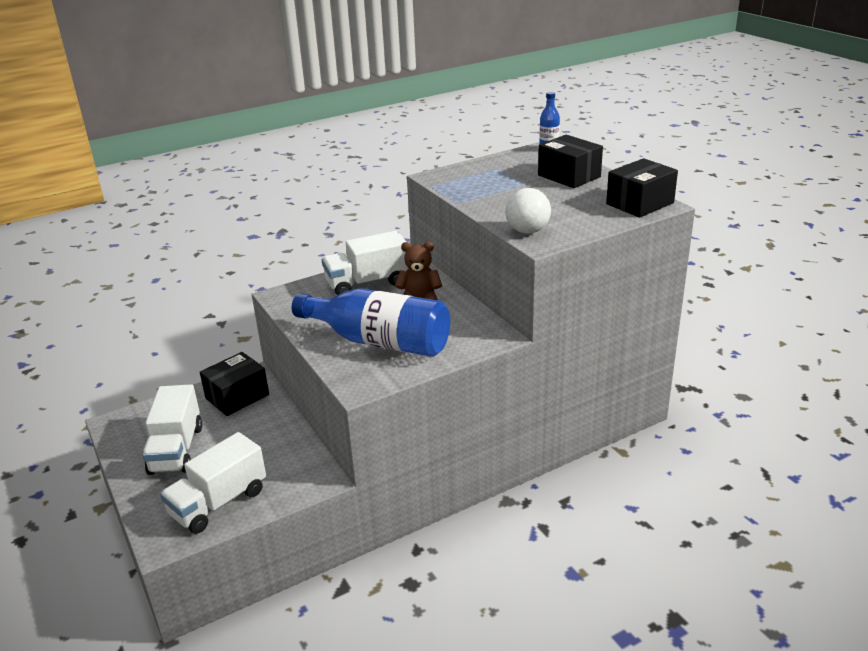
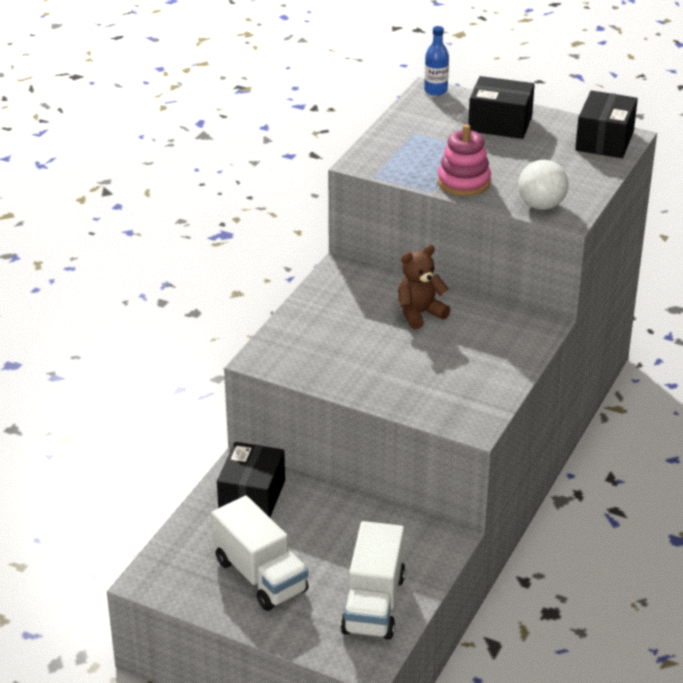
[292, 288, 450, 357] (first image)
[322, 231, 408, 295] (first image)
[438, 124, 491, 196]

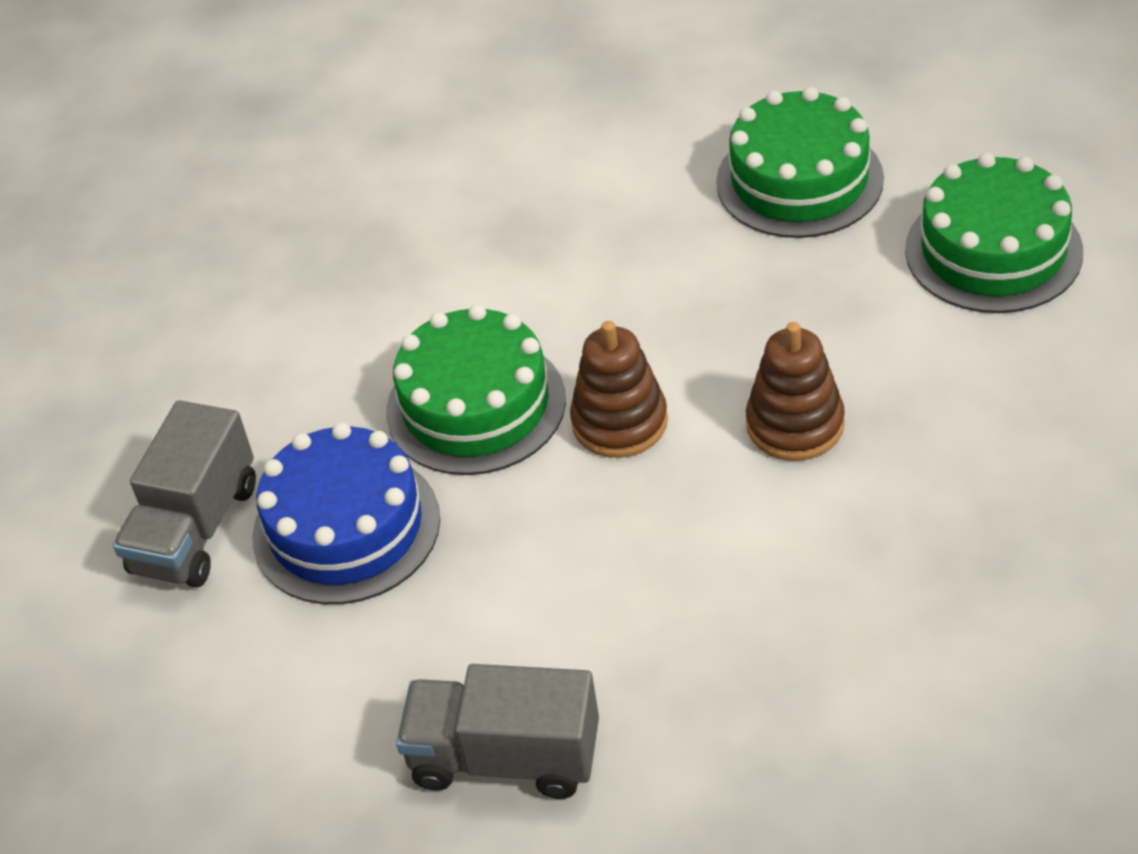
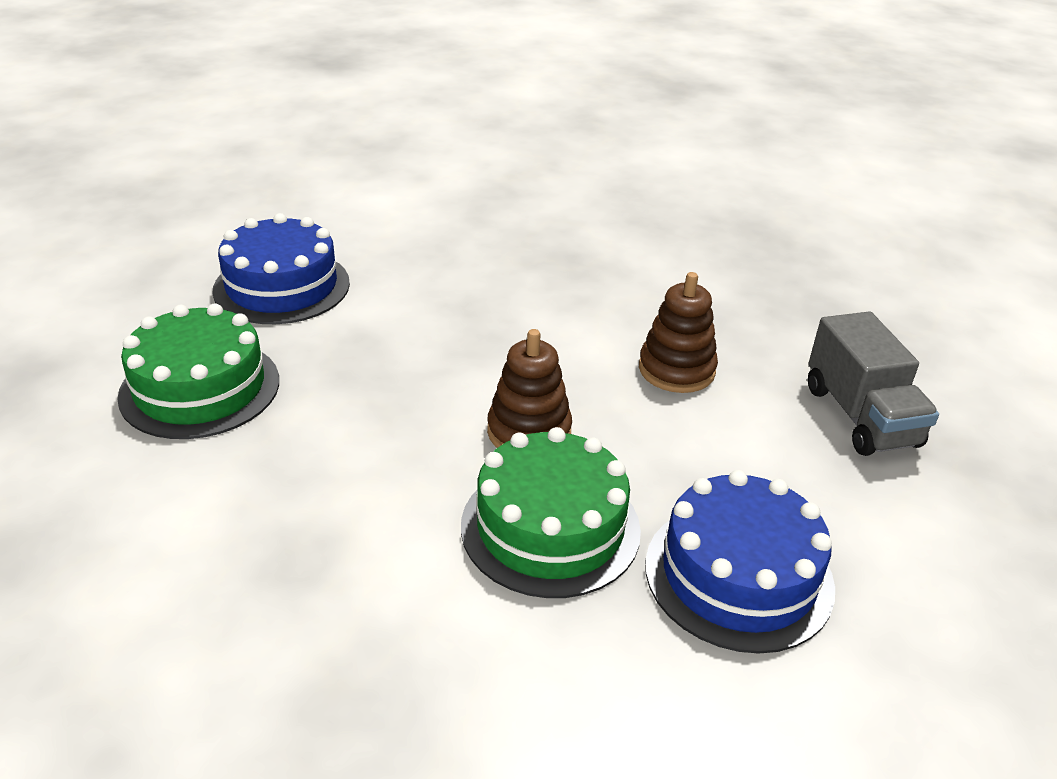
[113, 400, 256, 587] (first image)
[639, 272, 718, 393]
[212, 213, 350, 324]

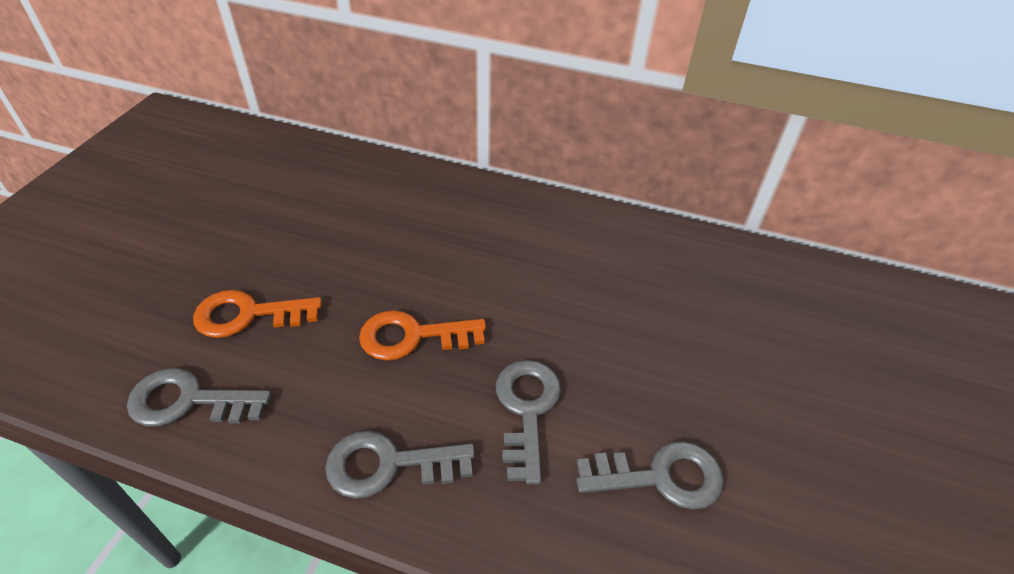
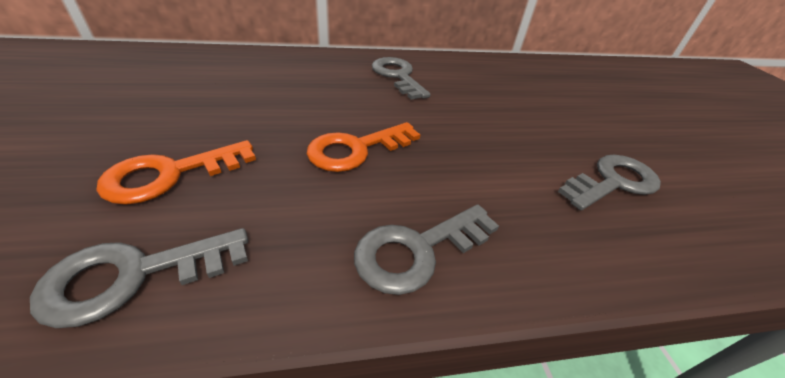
[372, 57, 431, 100]

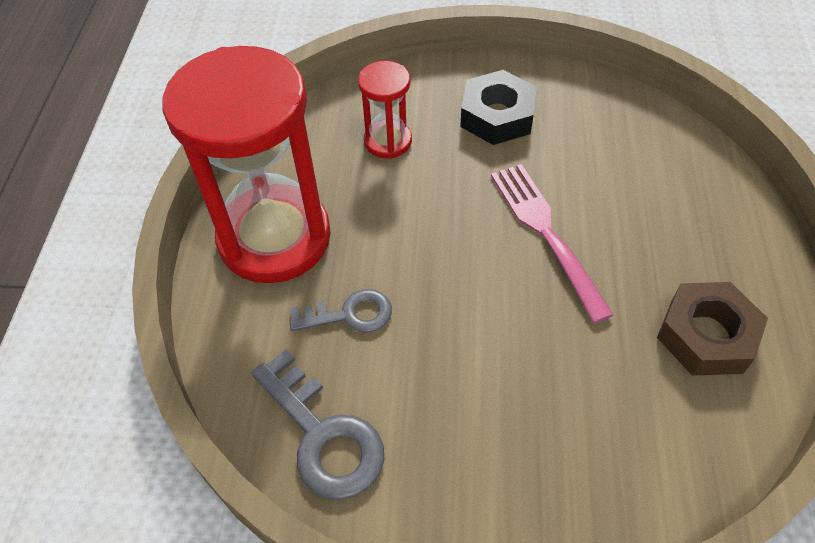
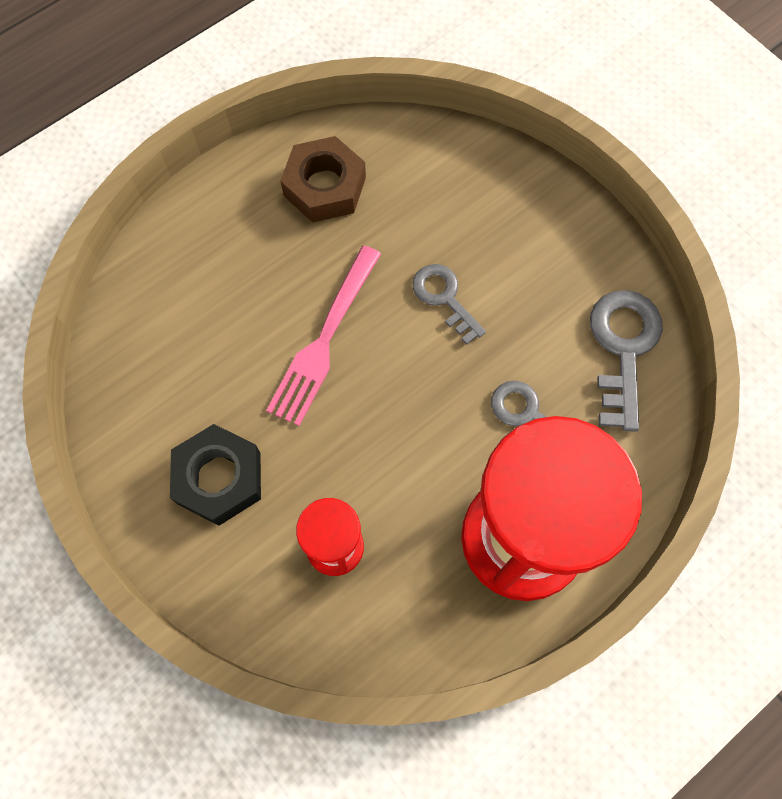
[413, 264, 486, 345]

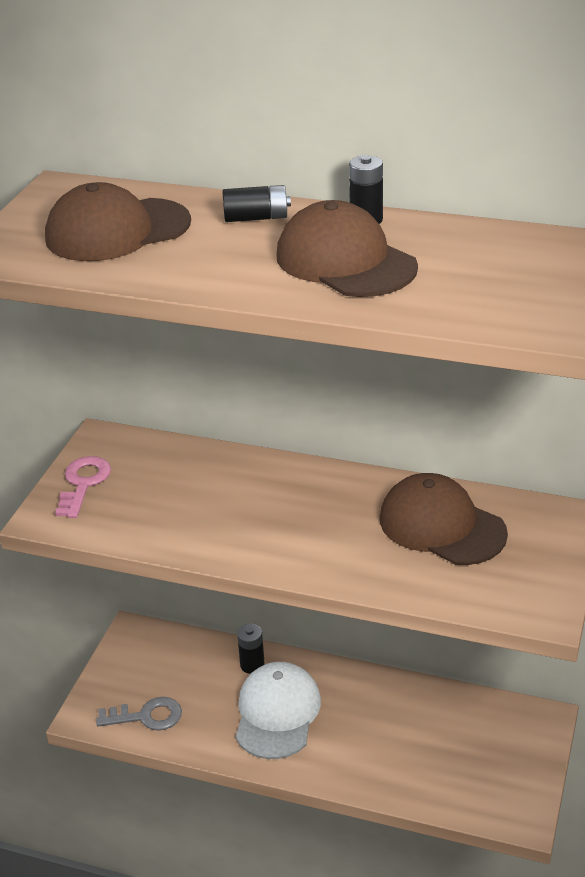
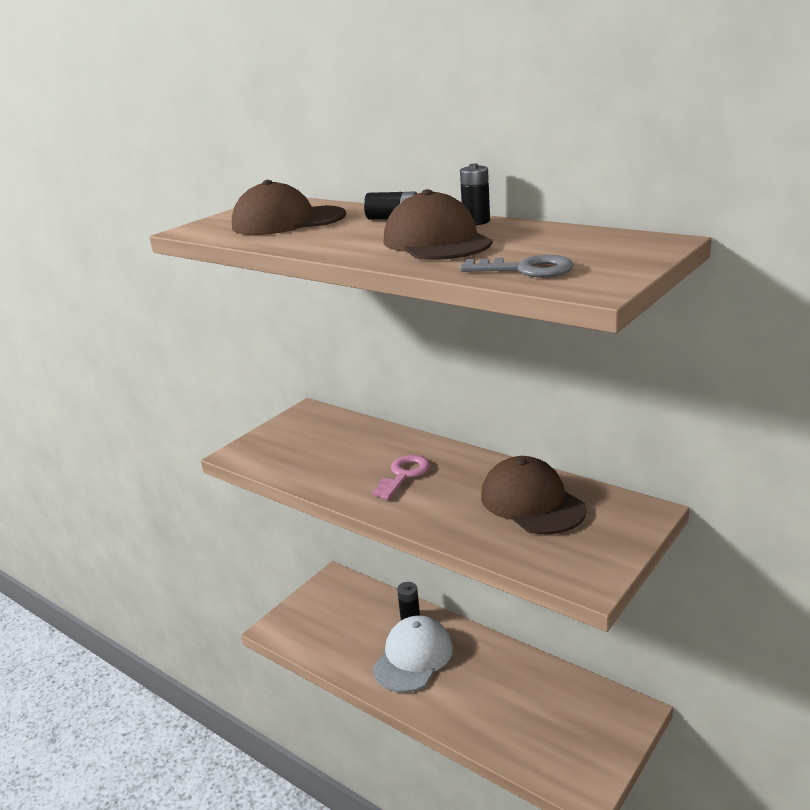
[372, 455, 430, 500]
[460, 255, 574, 277]

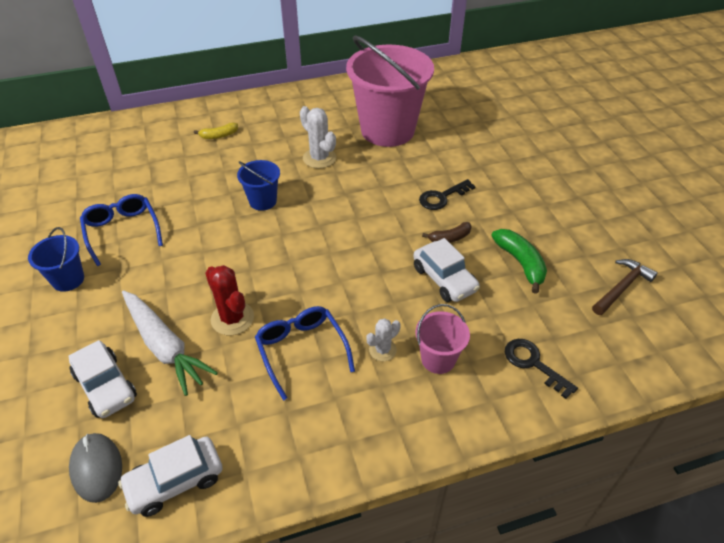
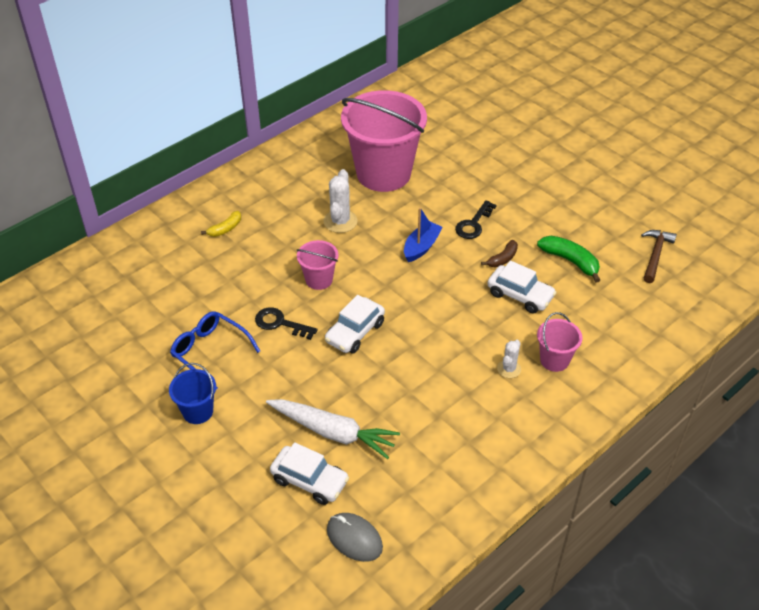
[325, 295, 385, 354]
[205, 265, 254, 335] (first image)
[296, 240, 339, 290]
[255, 306, 355, 401] (first image)
[323, 169, 358, 233]
[255, 307, 318, 340]
[404, 207, 443, 262]

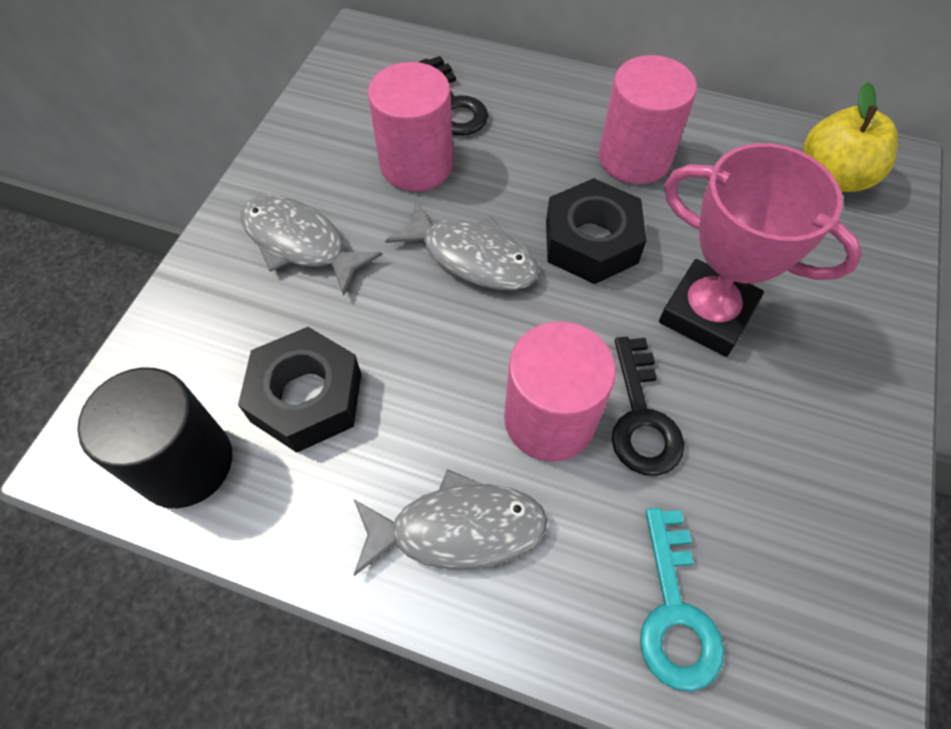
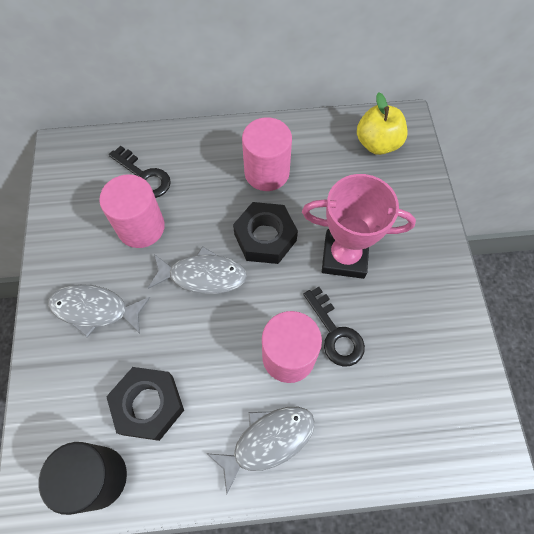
[640, 508, 724, 692] (first image)

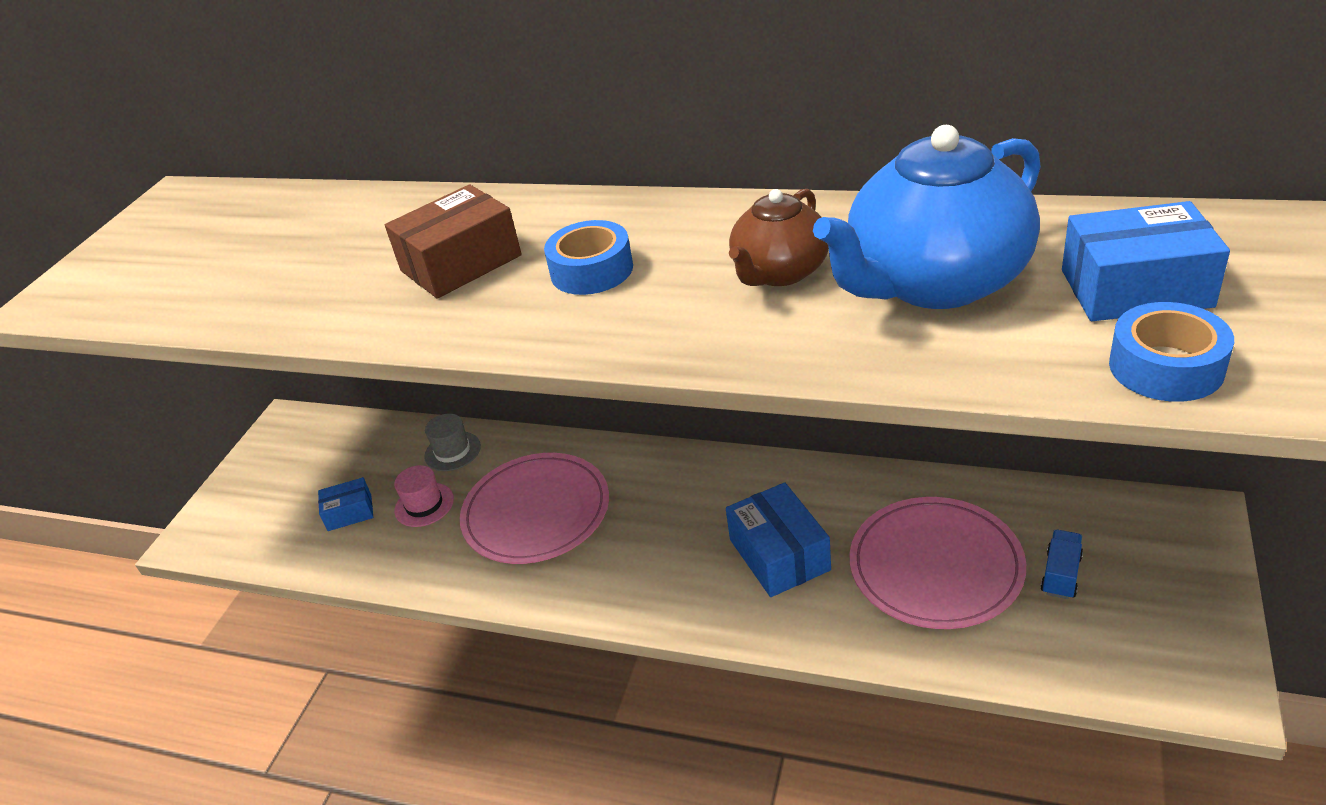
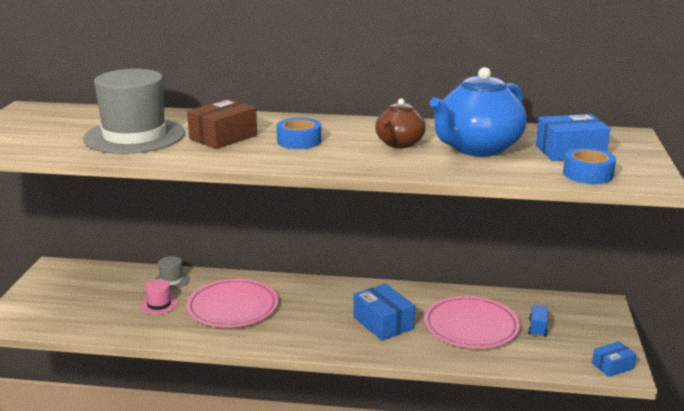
[592, 341, 637, 377]
[83, 69, 185, 154]

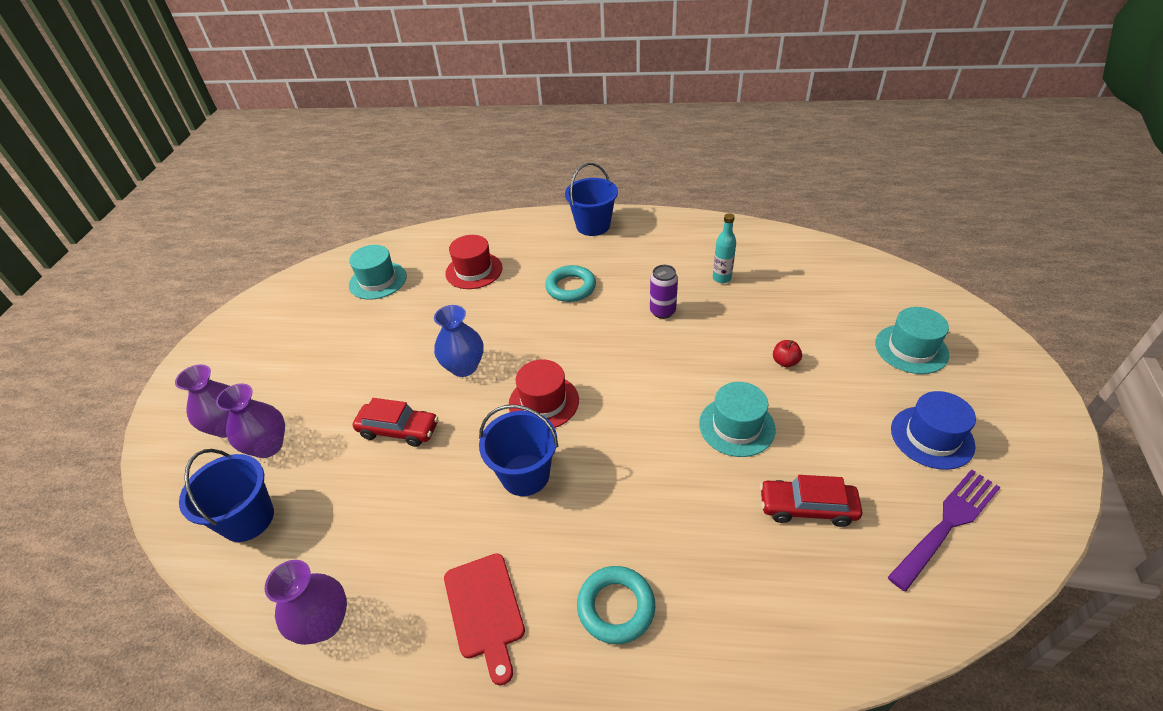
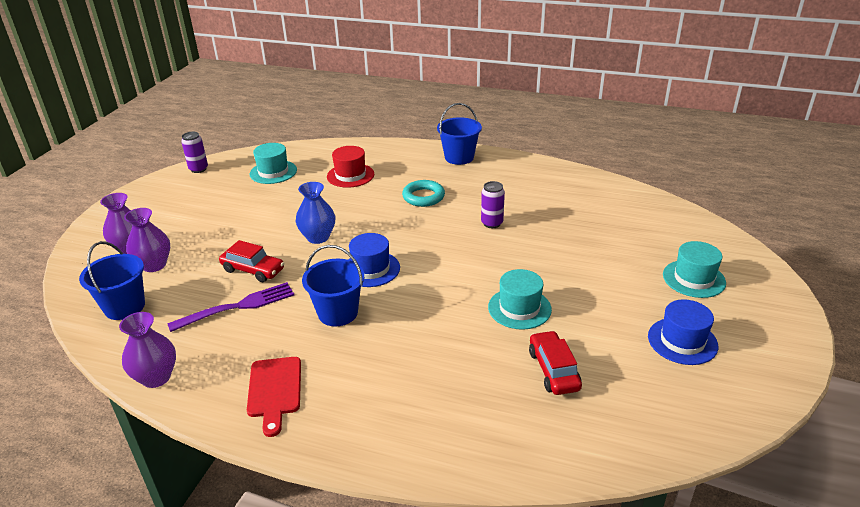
[348, 233, 400, 287]
[577, 566, 655, 644] (first image)
[713, 213, 736, 283] (first image)
[529, 330, 582, 395]
[773, 340, 802, 367] (first image)
[167, 282, 294, 332]
[181, 132, 208, 173]

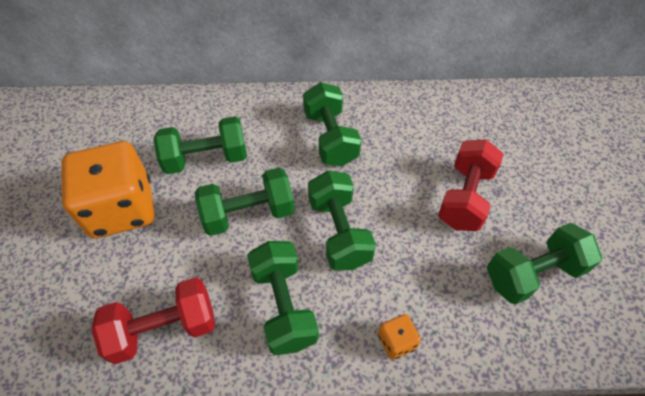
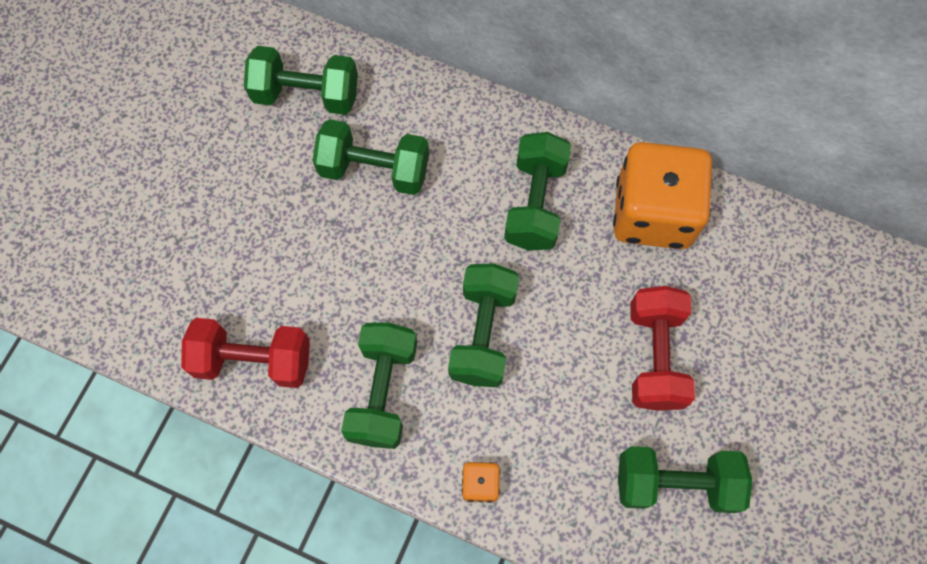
[613, 142, 712, 249]
[244, 46, 358, 115]
[630, 286, 695, 411]

